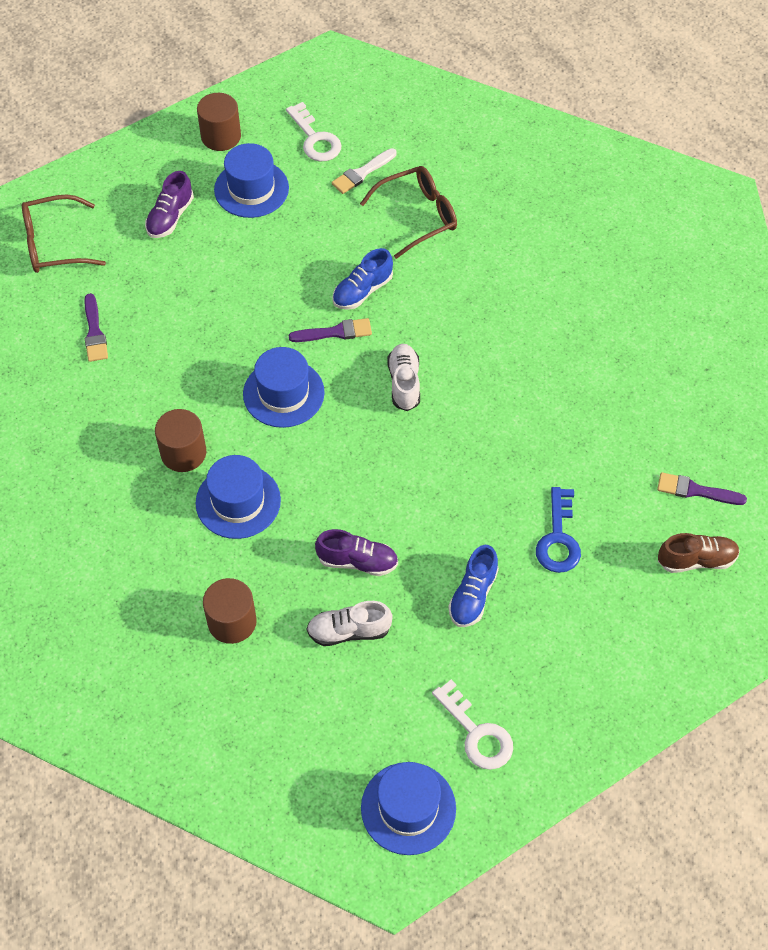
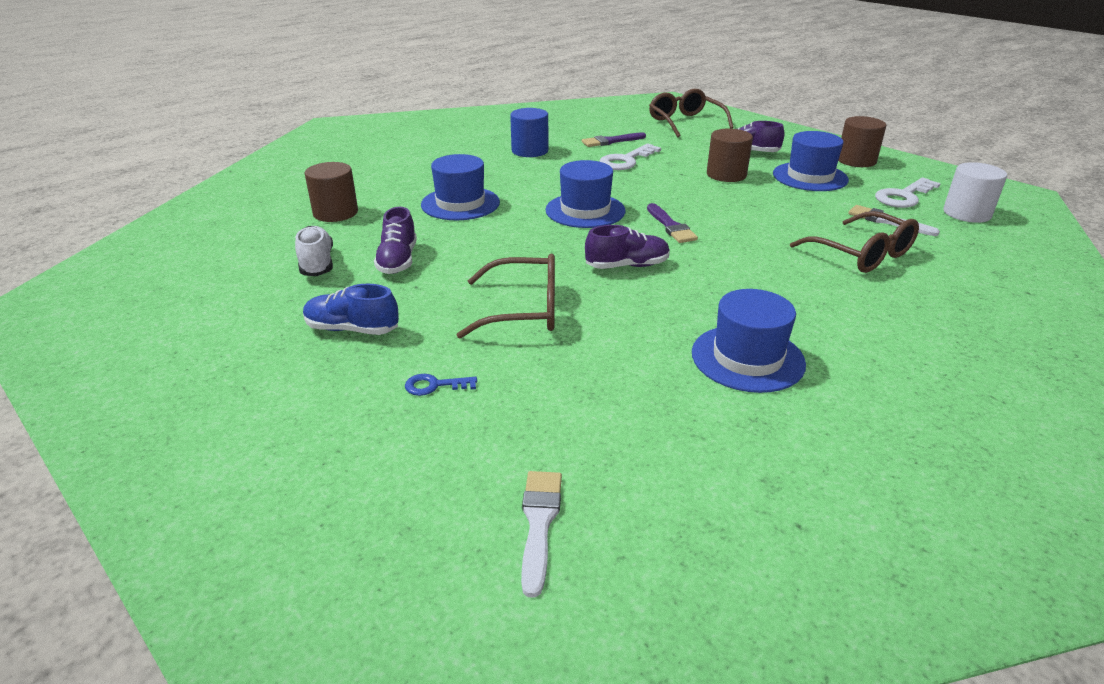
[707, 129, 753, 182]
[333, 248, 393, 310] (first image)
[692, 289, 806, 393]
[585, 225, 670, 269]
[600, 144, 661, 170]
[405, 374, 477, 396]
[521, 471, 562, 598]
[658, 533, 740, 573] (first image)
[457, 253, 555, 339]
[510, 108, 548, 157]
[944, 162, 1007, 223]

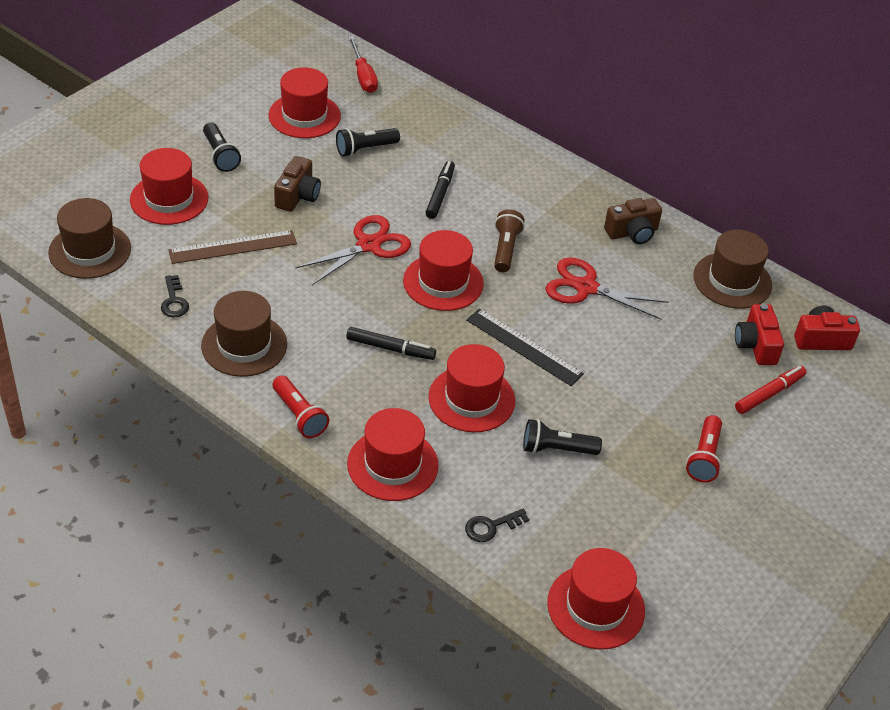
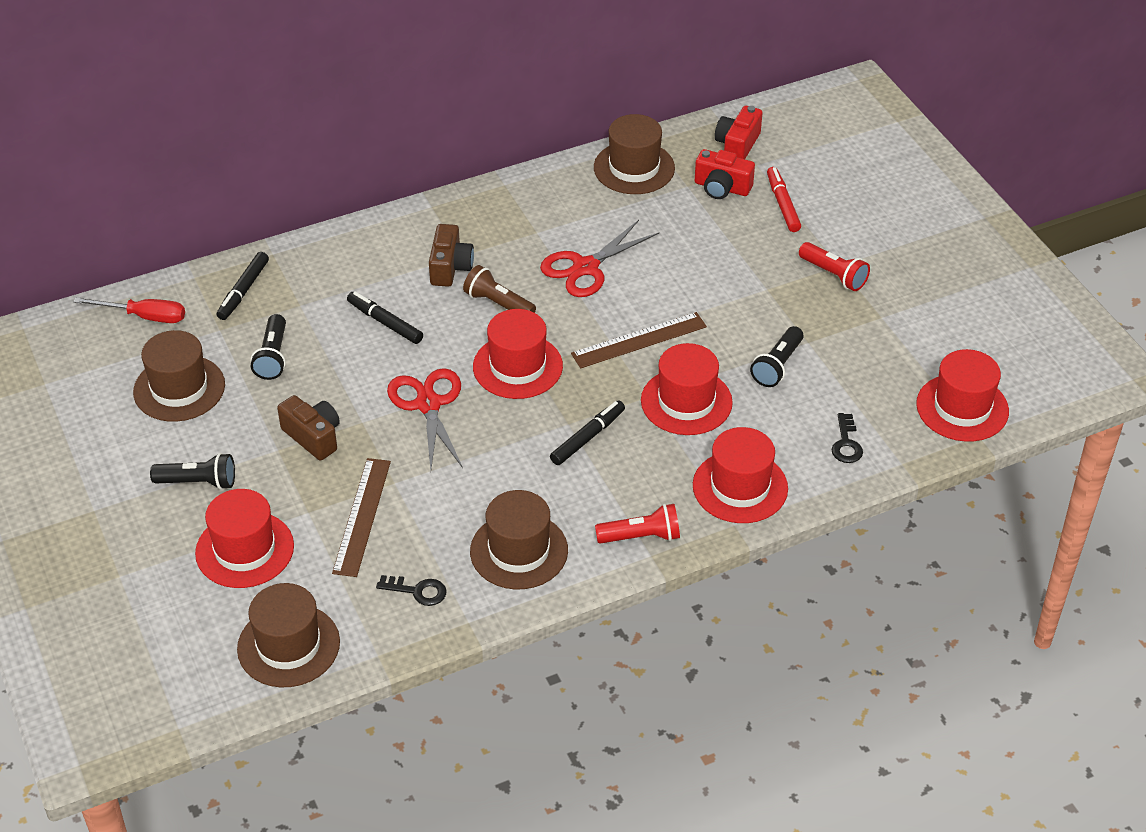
[133, 330, 225, 422]
[571, 312, 707, 368]
[429, 224, 474, 287]
[217, 252, 269, 320]

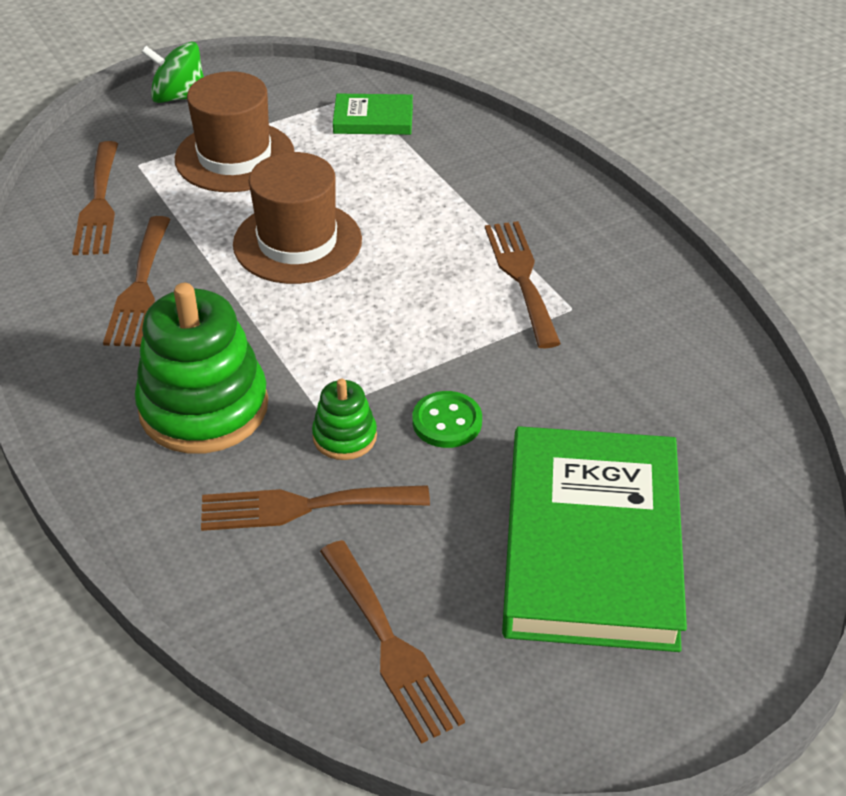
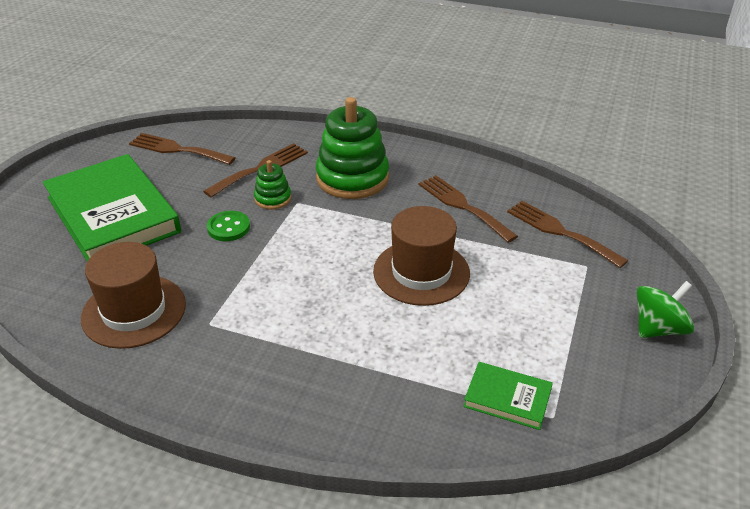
[81, 242, 186, 349]
[463, 362, 553, 430]
[485, 221, 561, 348] (first image)

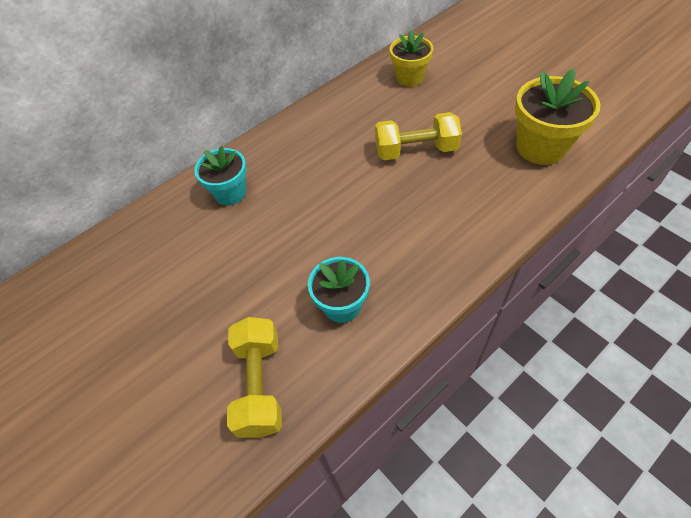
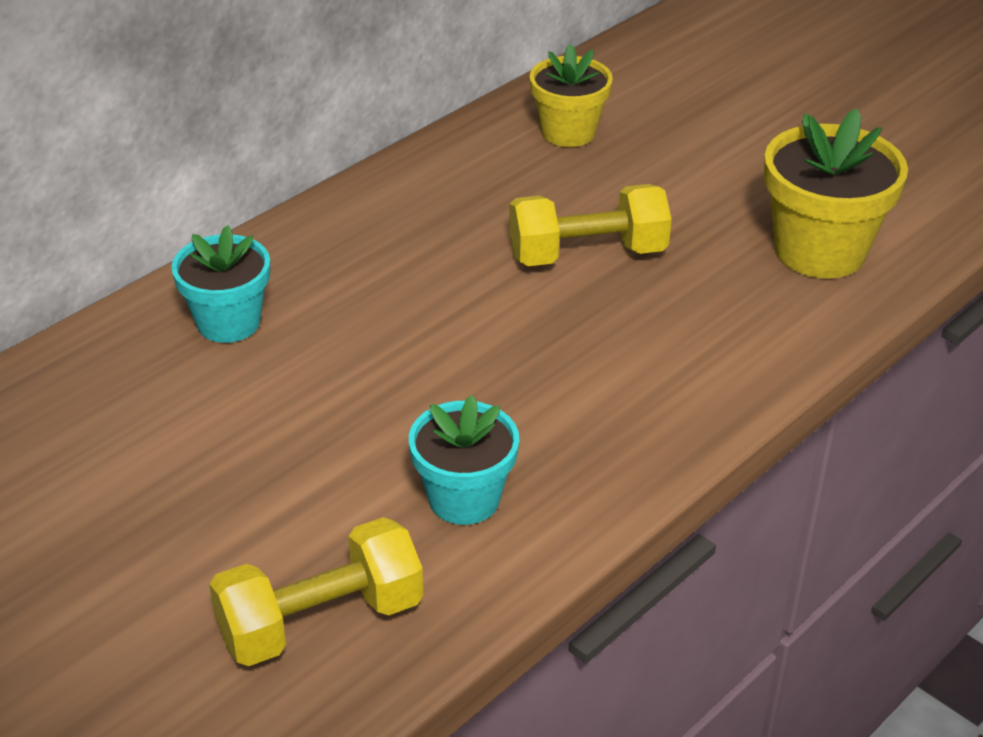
[209, 517, 423, 666]

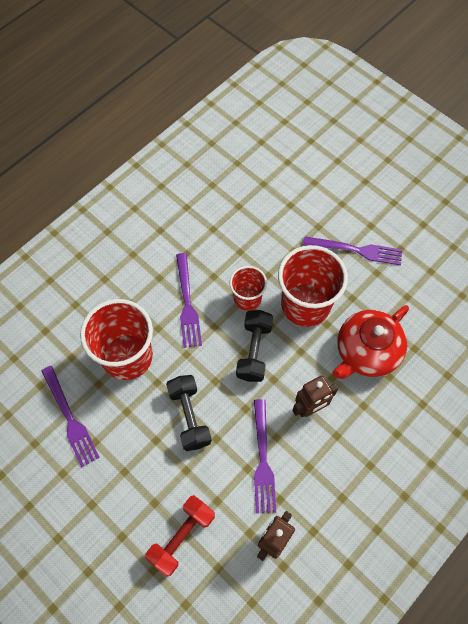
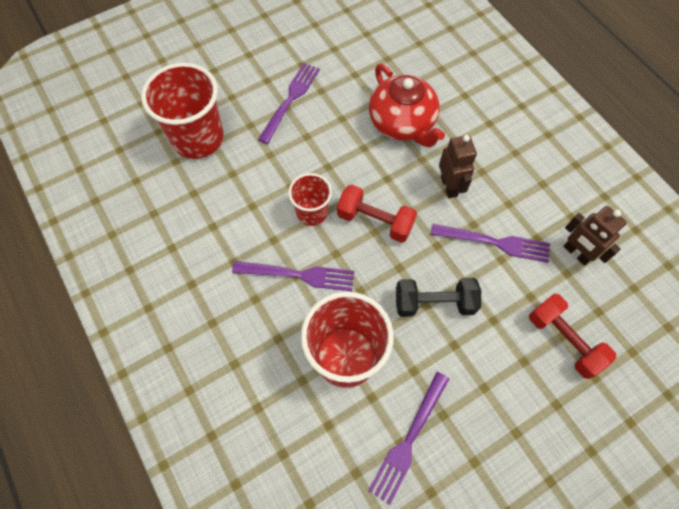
[368, 372, 449, 505]
[337, 184, 417, 243]
[141, 63, 224, 159]

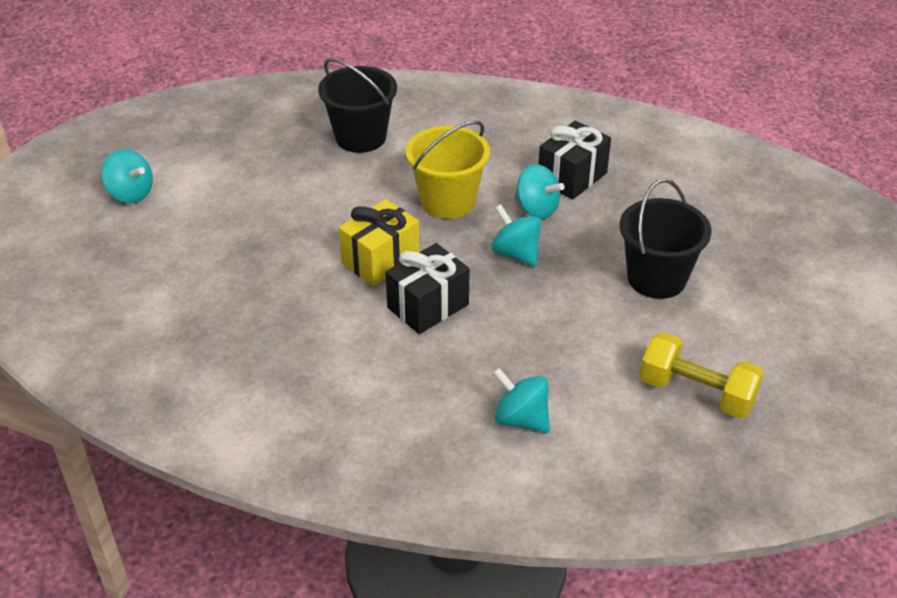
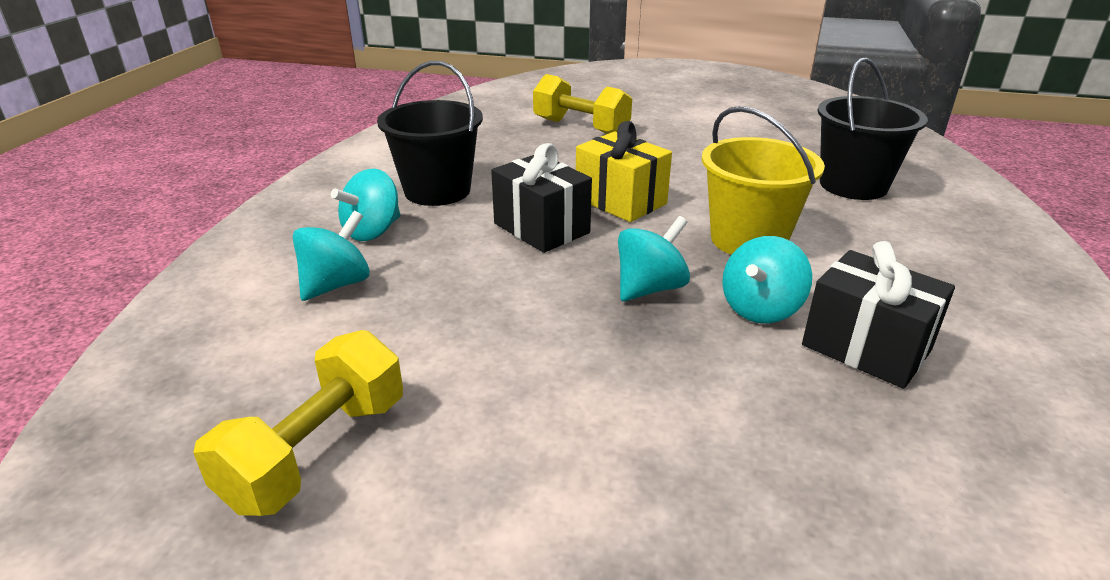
[331, 169, 400, 241]
[377, 61, 483, 206]
[533, 74, 632, 134]

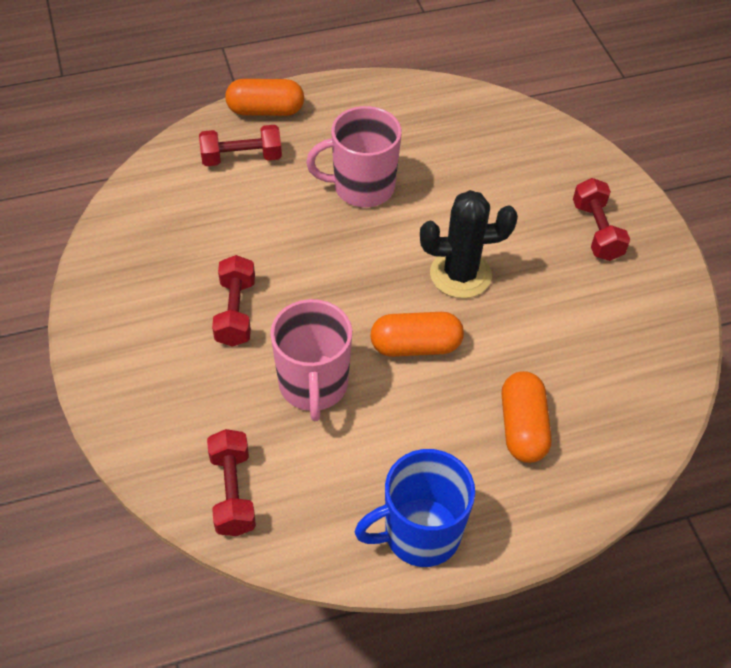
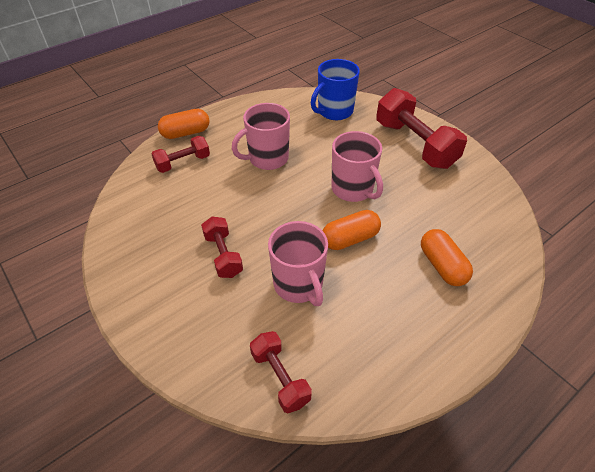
[311, 59, 360, 120]
[331, 131, 383, 202]
[376, 88, 467, 169]

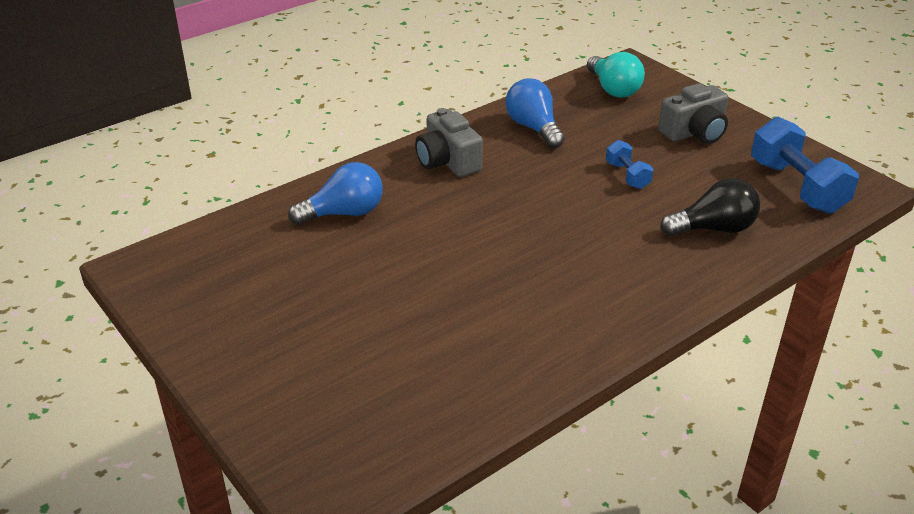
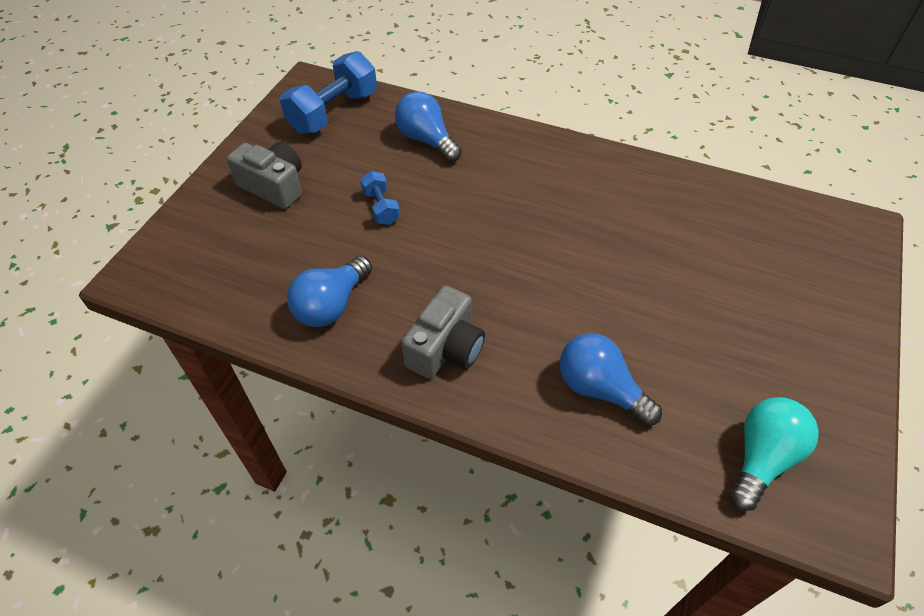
[729, 397, 819, 511]
[360, 171, 400, 225]
[395, 91, 462, 162]

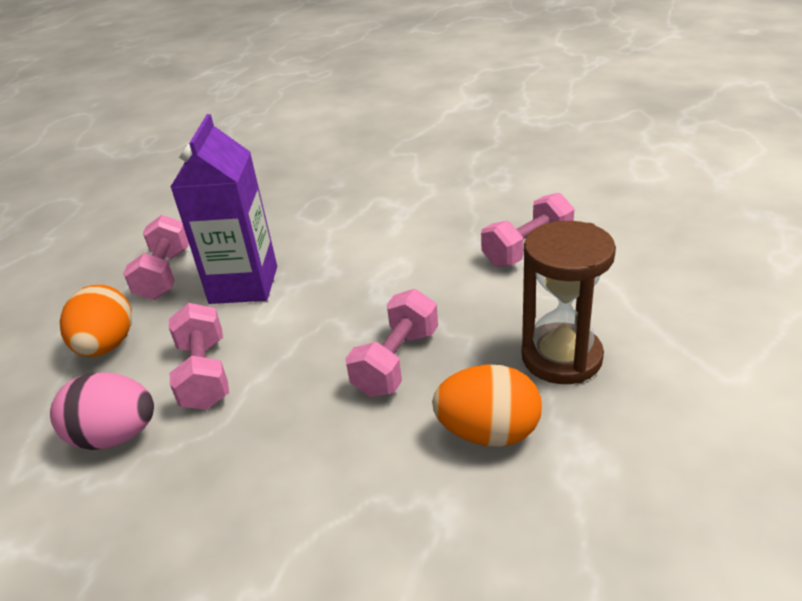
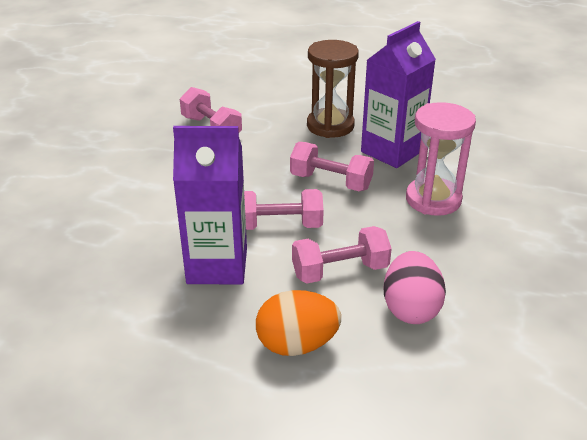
[244, 189, 324, 230]
[361, 21, 436, 168]
[406, 102, 476, 216]

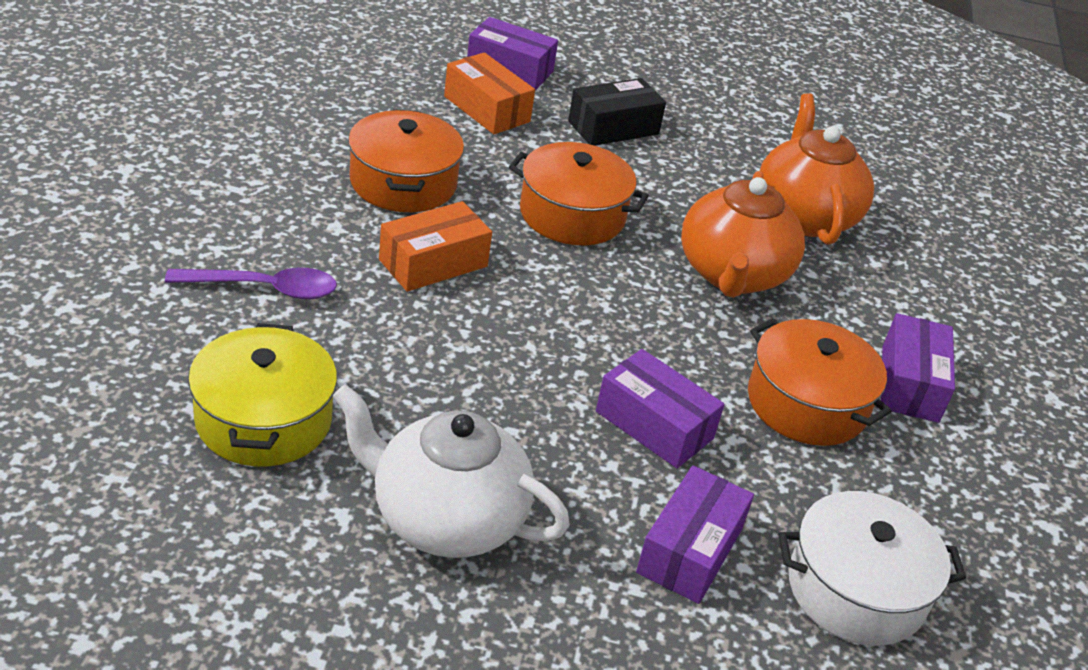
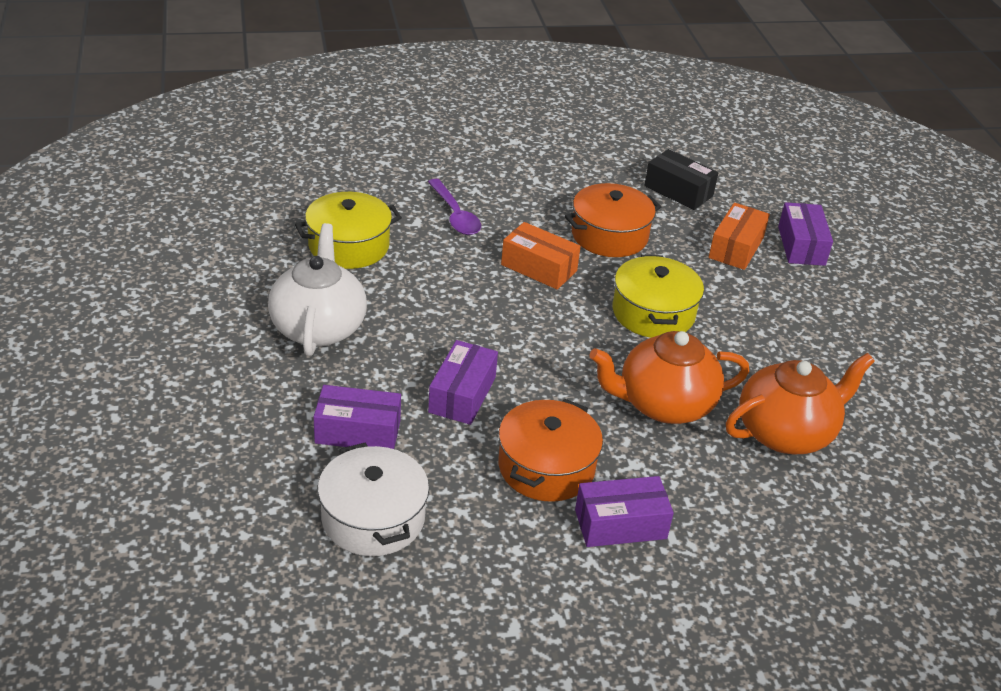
[613, 255, 704, 338]
[644, 149, 718, 210]

